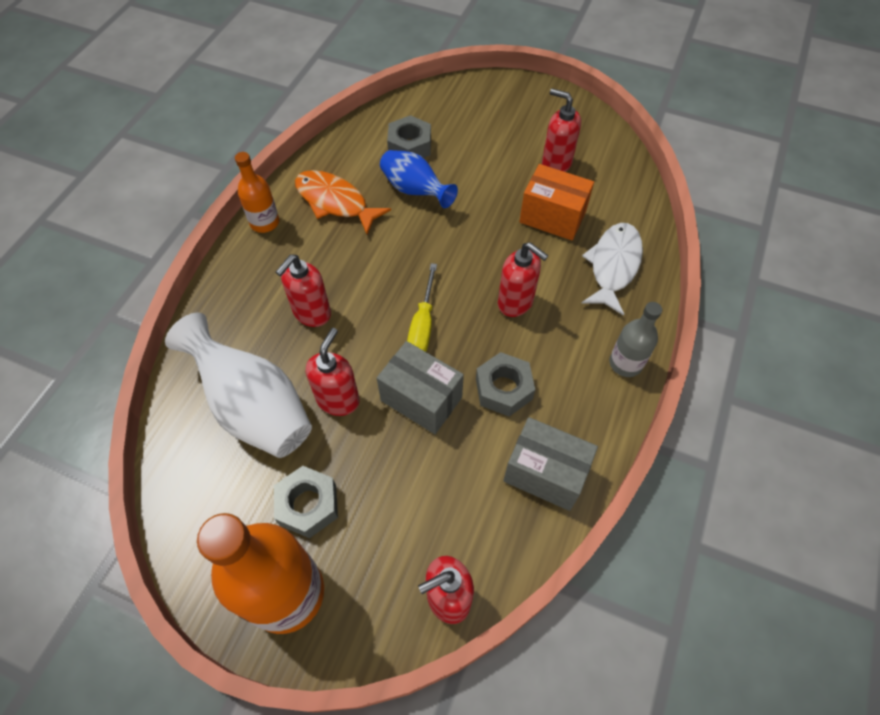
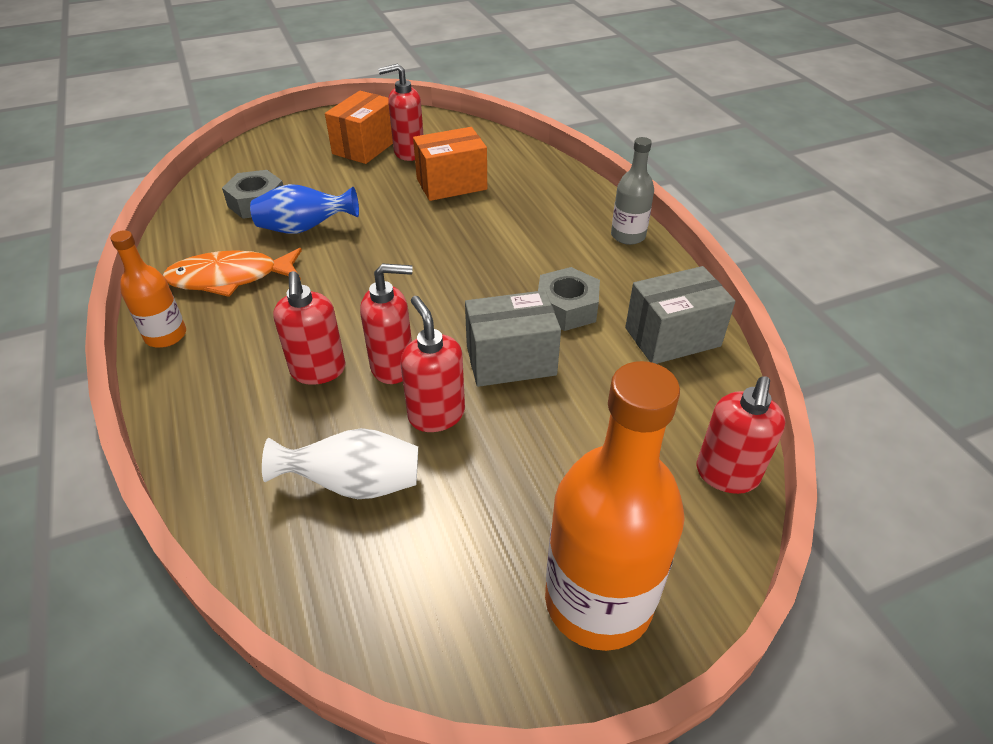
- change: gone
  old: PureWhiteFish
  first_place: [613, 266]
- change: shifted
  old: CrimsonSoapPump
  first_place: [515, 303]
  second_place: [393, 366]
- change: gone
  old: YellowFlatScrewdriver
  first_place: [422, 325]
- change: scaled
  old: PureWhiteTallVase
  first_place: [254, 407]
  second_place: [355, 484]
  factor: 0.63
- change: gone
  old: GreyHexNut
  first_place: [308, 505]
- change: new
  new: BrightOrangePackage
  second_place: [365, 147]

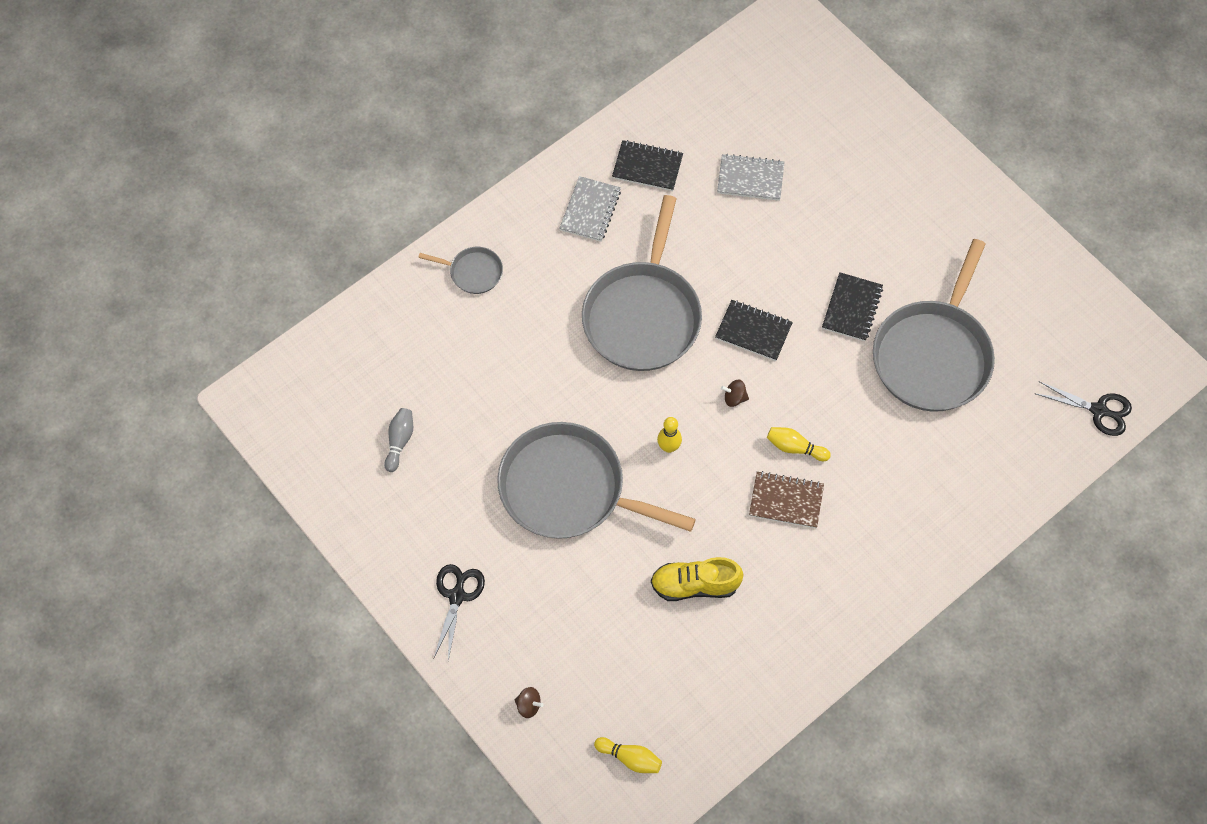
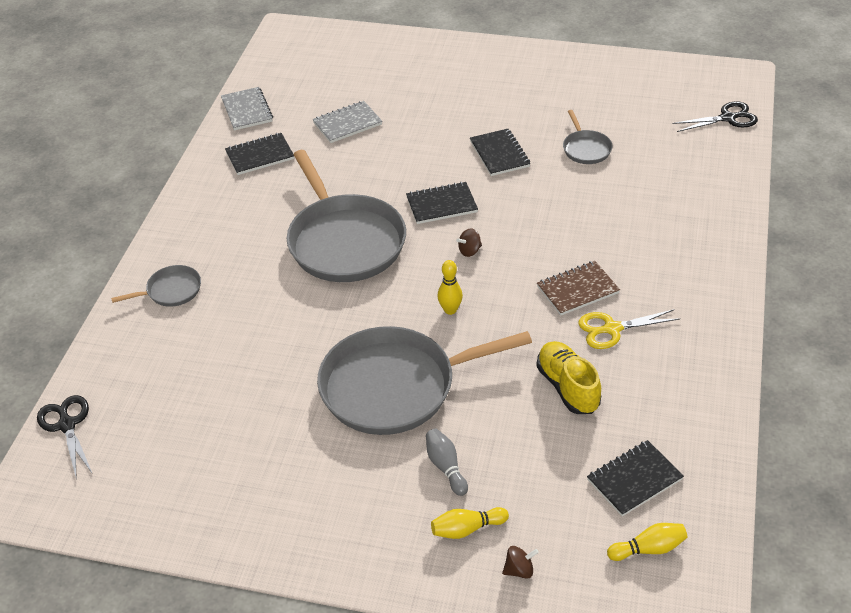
- change: shifted
  old: GreyExerciseBook
  first_place: [590, 210]
  second_place: [247, 110]
- change: scaled
  old: GreyFryingPan
  first_place: [933, 355]
  second_place: [586, 149]
  factor: 0.45
- change: shifted
  old: GreyBowlingPin
  first_place: [399, 441]
  second_place: [446, 467]
- change: shifted
  old: YellowBowlingPin
  first_place: [795, 448]
  second_place: [467, 529]
- change: rotated
  old: YellowShoe
  first_place: [695, 585]
  second_place: [567, 387]
  degrees: 105
- change: shifted
  old: BlackShears
  first_place: [457, 595]
  second_place: [67, 425]
- change: new
  new: YellowShears
  second_place: [611, 329]
- change: new
  new: BlackExerciseBook
  second_place: [634, 480]

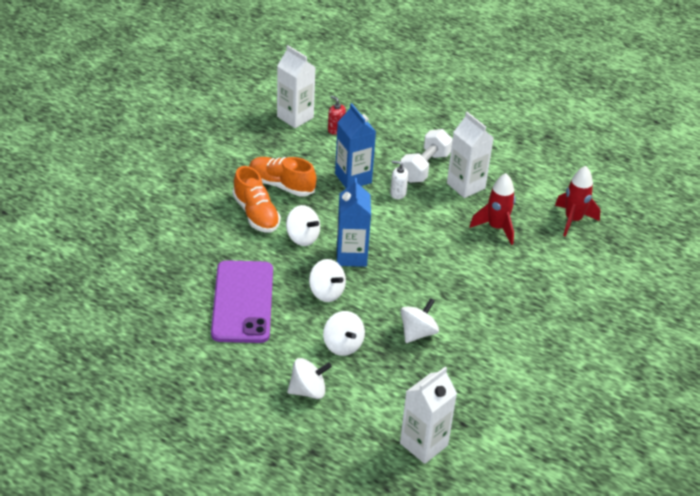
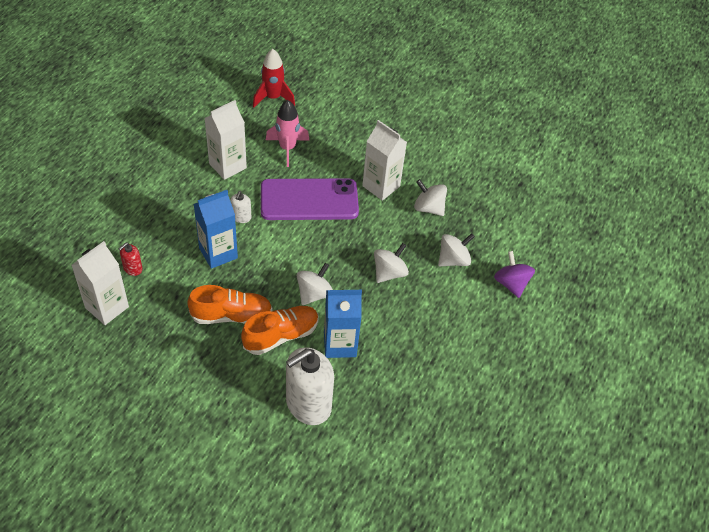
- change: gone
  old: PureWhiteDumbbell
  first_place: [425, 167]
- change: rotated
  old: BrightOrangeShoe
  first_place: [281, 185]
  second_place: [231, 315]
  degrees: -120
- change: repainted
  old: CrimsonRocket
  new: PinkRocket
  first_place: [496, 228]
  second_place: [287, 148]
- change: shifted
  old: RoyalBlueCarton
  first_place: [351, 256]
  second_place: [340, 344]
- change: shifted
  old: PurplePhone
  first_place: [242, 302]
  second_place: [309, 200]
- change: repainted
  old: PureWhiteSpinningTop
  new: PurpleSpinningTop
  first_place: [308, 391]
  second_place: [511, 284]
- change: shifted
  old: PureWhiteCarton
  first_place: [423, 444]
  second_place: [381, 186]
- change: new
  new: PureWhiteSoapPump
  second_place: [308, 404]

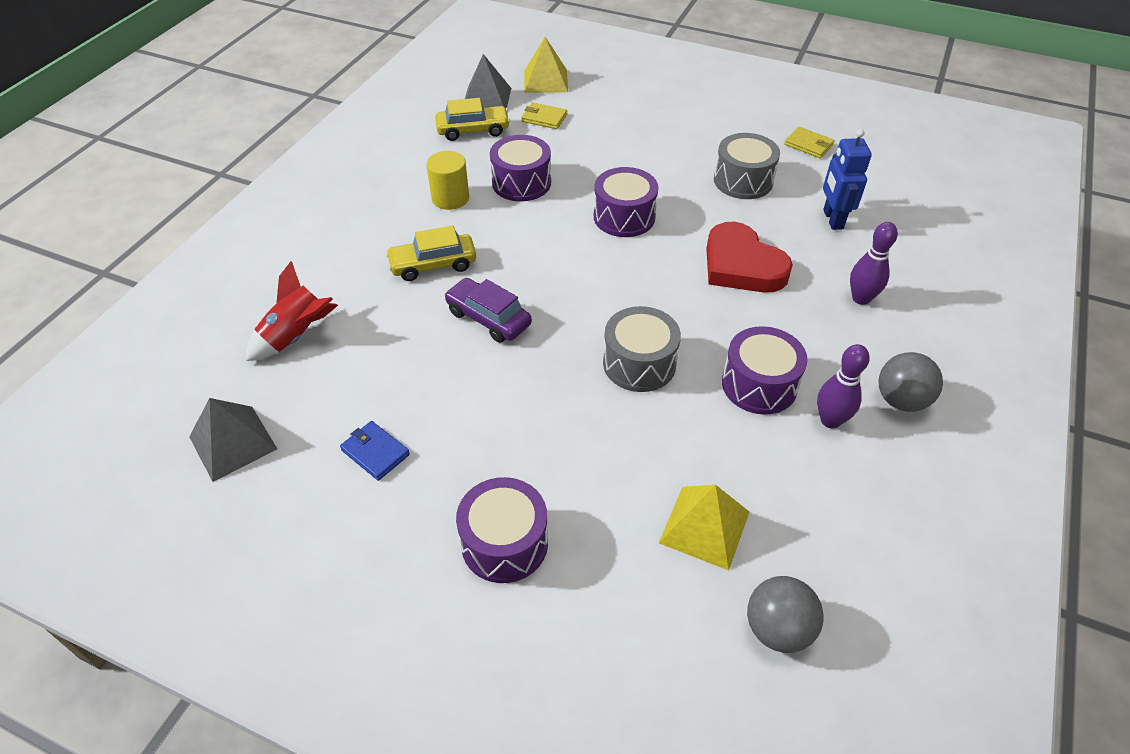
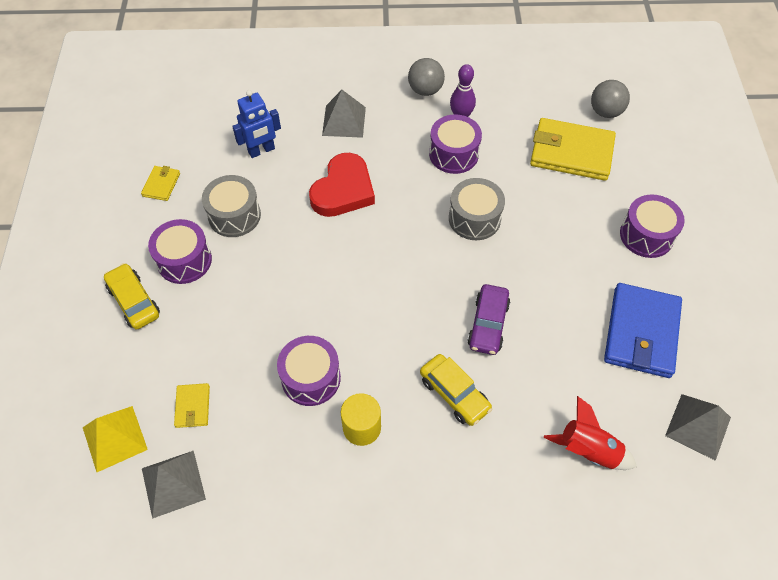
- change: shifted
  old: YellowAutomobile
  first_place: [473, 130]
  second_place: [134, 301]
- change: shifted
  old: PurpleSnareDrum
  first_place: [624, 217]
  second_place: [184, 260]
- change: swapped
  old: PurpleBowlingPin
  new: GreySolidPyramid
  first_place: [861, 298]
  second_place: [344, 121]
- change: scaled
  old: RoyalBlueCardWallet
  first_place: [375, 452]
  second_place: [641, 333]
  factor: 2.15
- change: swapped
  old: YellowSolidPyramid
  new: YellowCardWallet
  first_place: [704, 527]
  second_place: [571, 152]

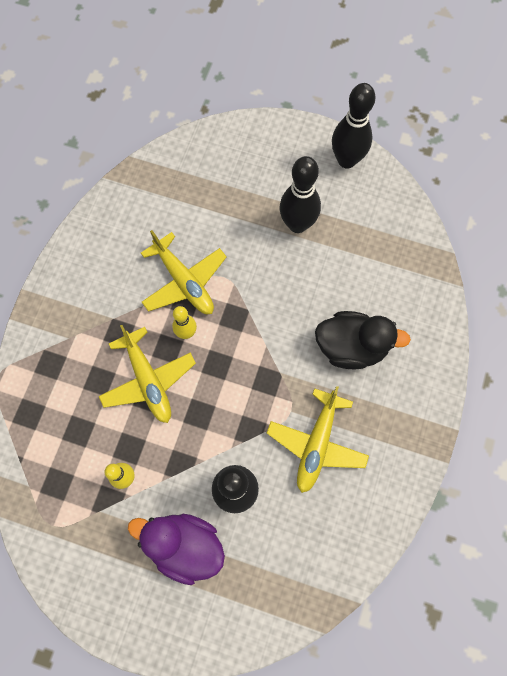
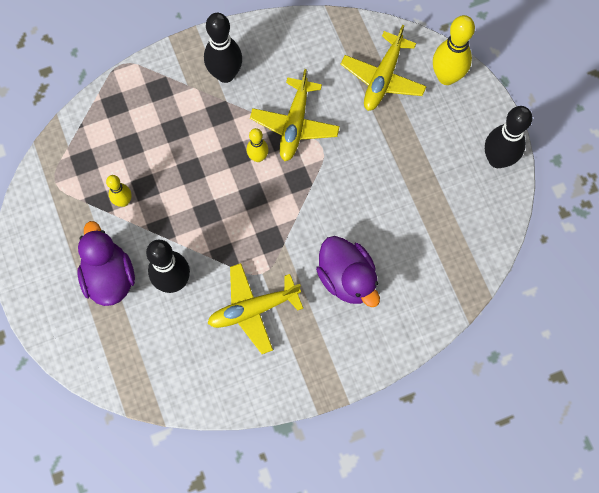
- change: shifted
  old: BlackBowlingPin
  first_place: [297, 224]
  second_place: [225, 74]
- change: repainted
  old: BlackToyDuck
  new: PurpleToyDuck
  first_place: [351, 347]
  second_place: [347, 278]
- change: shifted
  old: YellowPlane
  first_place: [148, 380]
  second_place: [383, 78]
- change: new
  new: YellowBowlingPin
  second_place: [446, 77]

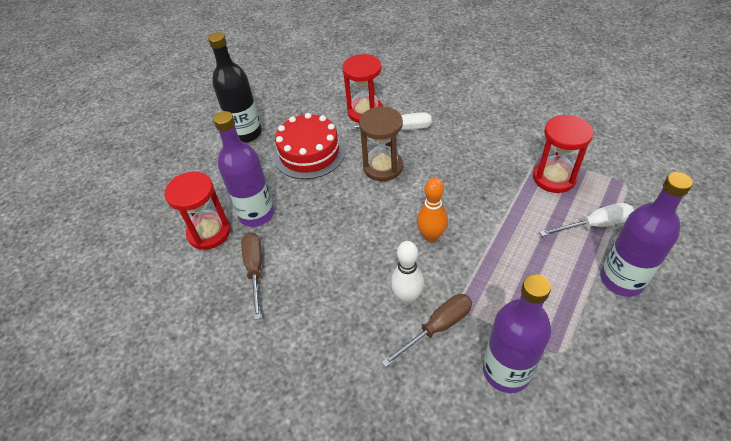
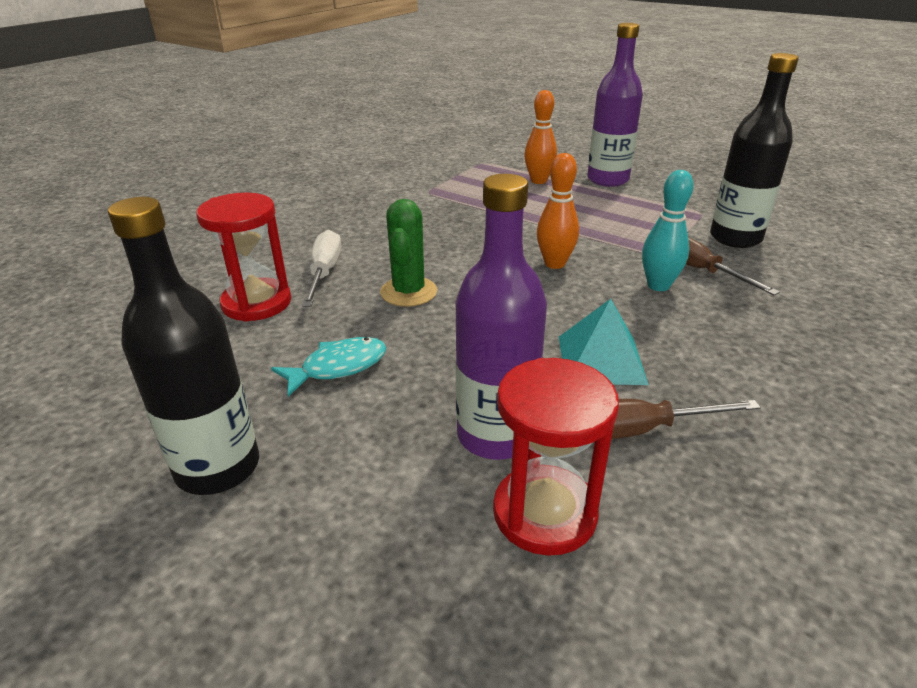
- change: swapped
  old: DarkBrownSandTimer
  new: GreenPricklyPlant
  first_place: [383, 167]
  second_place: [408, 292]
- change: swapped
  old: CrimsonLayerCake
  new: AquaFish
  first_place: [309, 153]
  second_place: [338, 367]
- change: gone
  old: CrimsonSandTimer
  first_place: [554, 178]
- change: swapped
  old: PureWhiteFlatScrewdriver
  new: BrightOrangeBowlingPin
  first_place: [595, 225]
  second_place: [538, 181]
- change: repainted
  old: PureWhiteBowlingPin
  new: AquaBowlingPin
  first_place: [407, 297]
  second_place: [658, 286]
- change: repainted
  old: PurpleFlask
  new: BlackFlask
  first_place: [506, 371]
  second_place: [735, 238]
- change: new
  new: AquaSolidPyramid
  second_place: [601, 359]

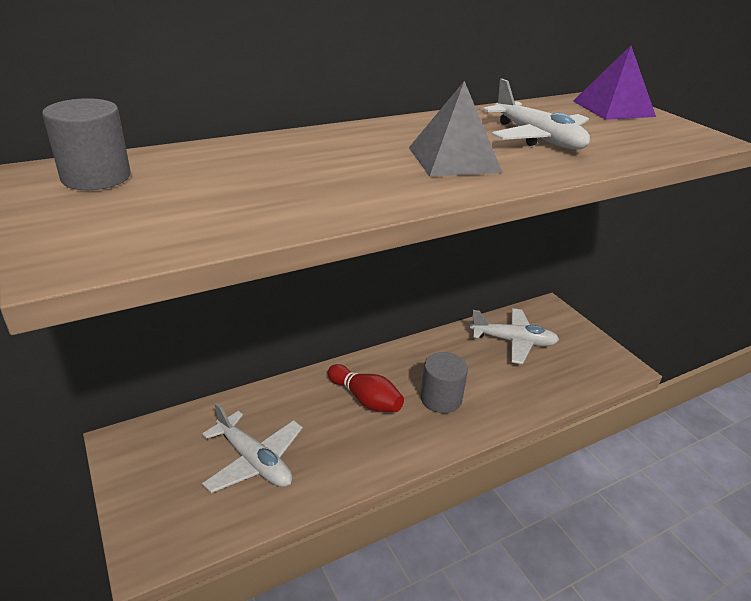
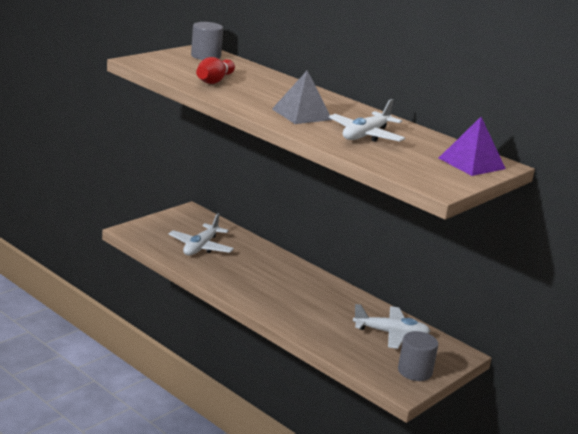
- change: rotated
  old: PureWhitePlane
  first_place: [513, 341]
  second_place: [391, 333]
  degrees: -75
- change: shifted
  old: GreyCylinderShape
  first_place: [441, 398]
  second_place: [415, 371]
- change: shifted
  old: CrimsonBowlingPin
  first_place: [365, 399]
  second_place: [214, 81]

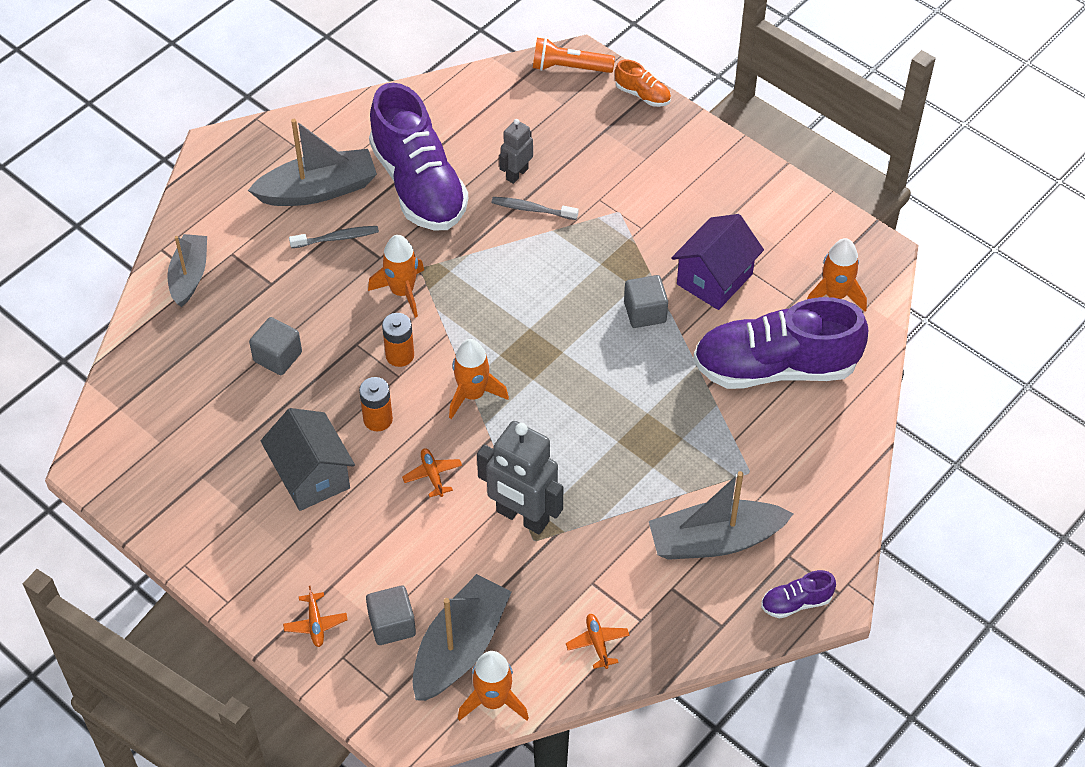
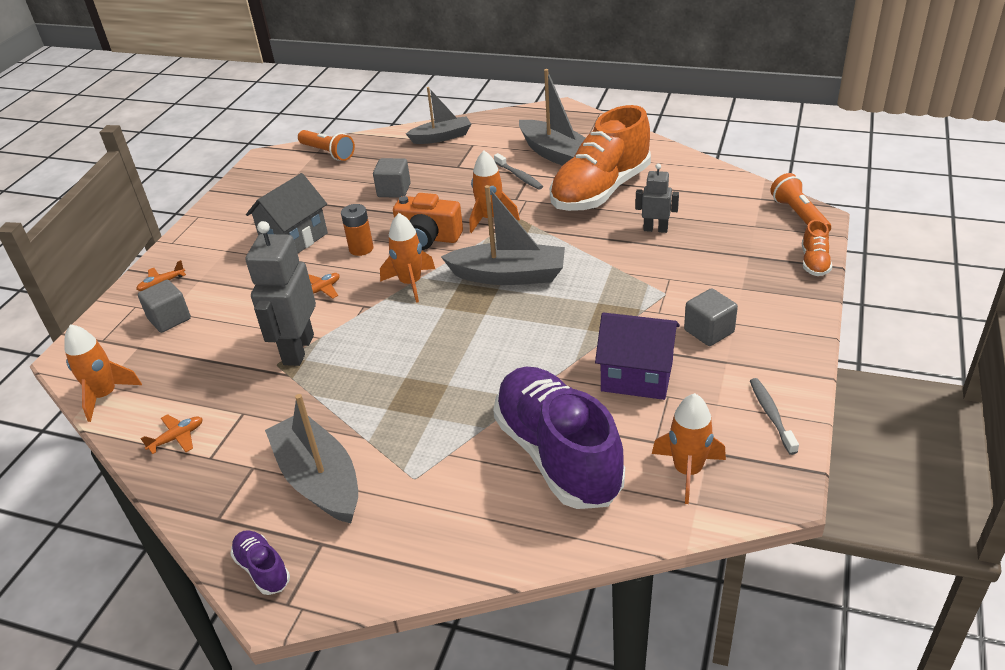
- change: repainted
  old: PurpleShoe
  new: BrightOrangeShoe
  first_place: [418, 185]
  second_place: [600, 191]
- change: shifted
  old: GreyToothbrush
  first_place: [532, 209]
  second_place: [771, 415]
- change: shifted
  old: GreyCube
  first_place: [645, 312]
  second_place: [709, 331]
- change: swapped
  old: BrightOrangePowerCell
  new: BrightOrangeCompactCamera
  first_place: [400, 355]
  second_place: [428, 238]
- change: shifted
  old: GreySailboat
  first_place: [460, 648]
  second_place: [508, 275]
- change: new
  new: BrightOrangeTorch
  second_place: [328, 153]

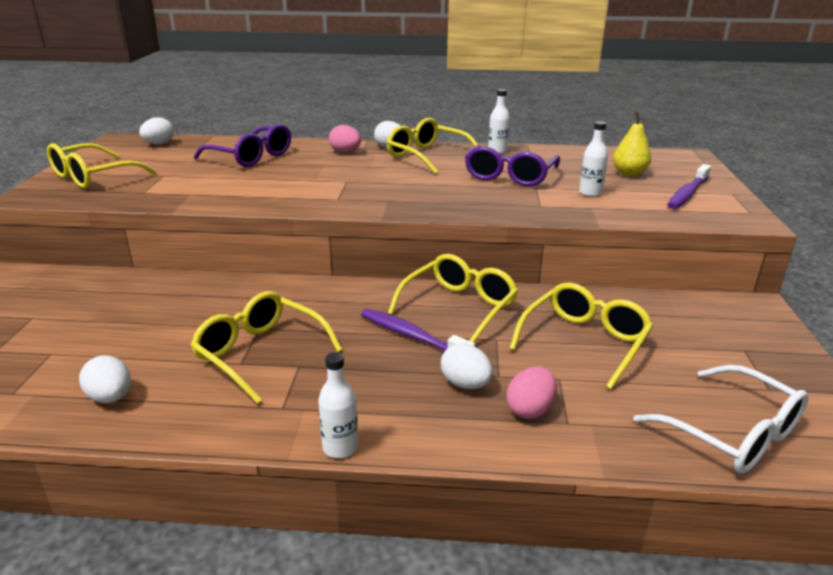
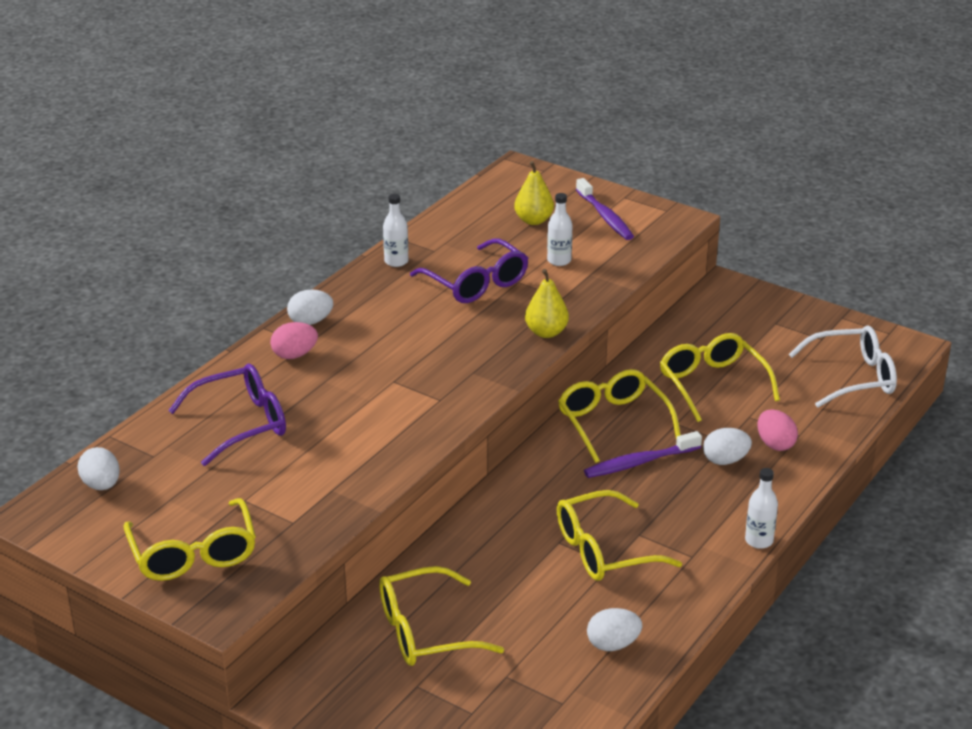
- change: shifted
  old: YellowSpectacles
  first_place: [427, 156]
  second_place: [426, 631]
- change: new
  new: YellowToyPear
  second_place: [546, 332]

